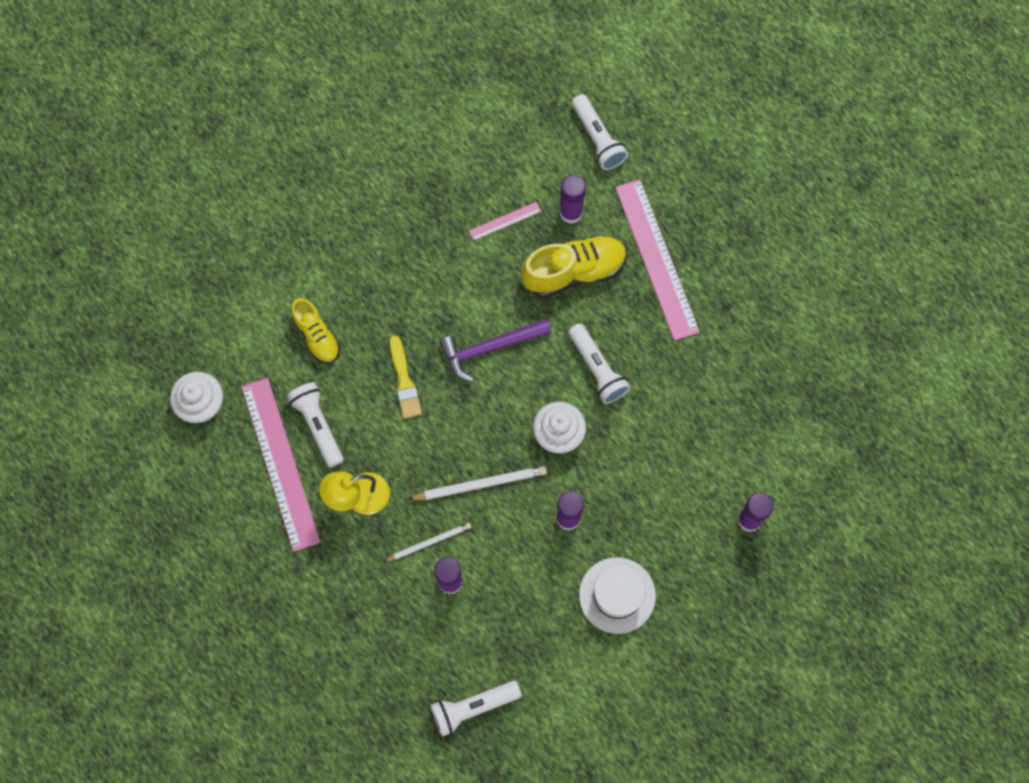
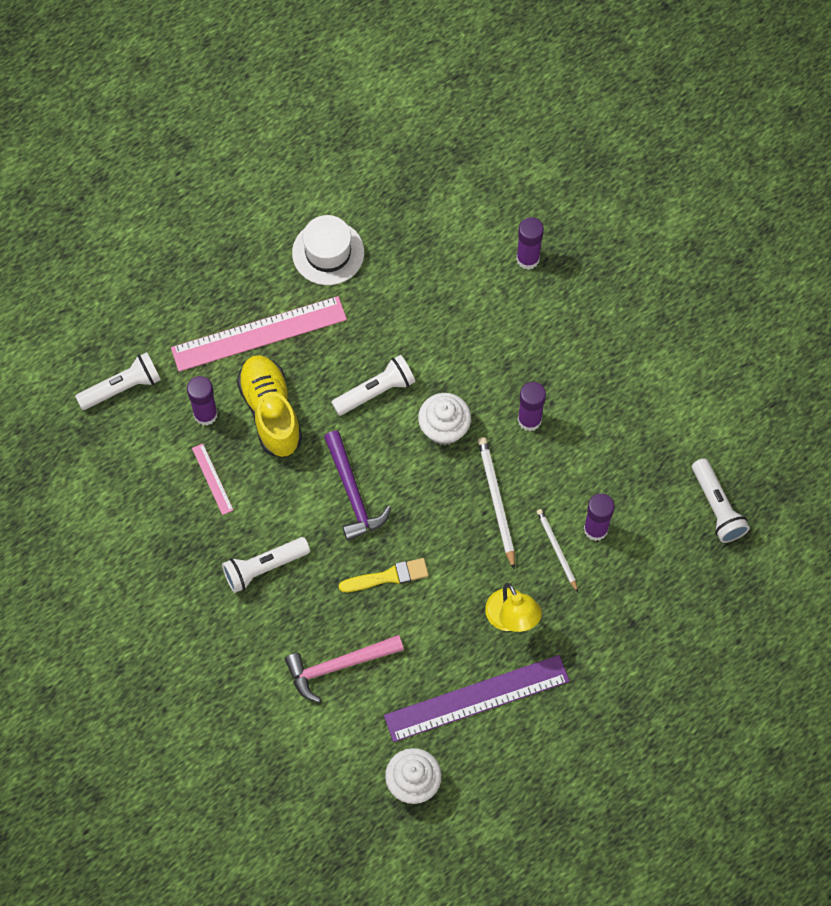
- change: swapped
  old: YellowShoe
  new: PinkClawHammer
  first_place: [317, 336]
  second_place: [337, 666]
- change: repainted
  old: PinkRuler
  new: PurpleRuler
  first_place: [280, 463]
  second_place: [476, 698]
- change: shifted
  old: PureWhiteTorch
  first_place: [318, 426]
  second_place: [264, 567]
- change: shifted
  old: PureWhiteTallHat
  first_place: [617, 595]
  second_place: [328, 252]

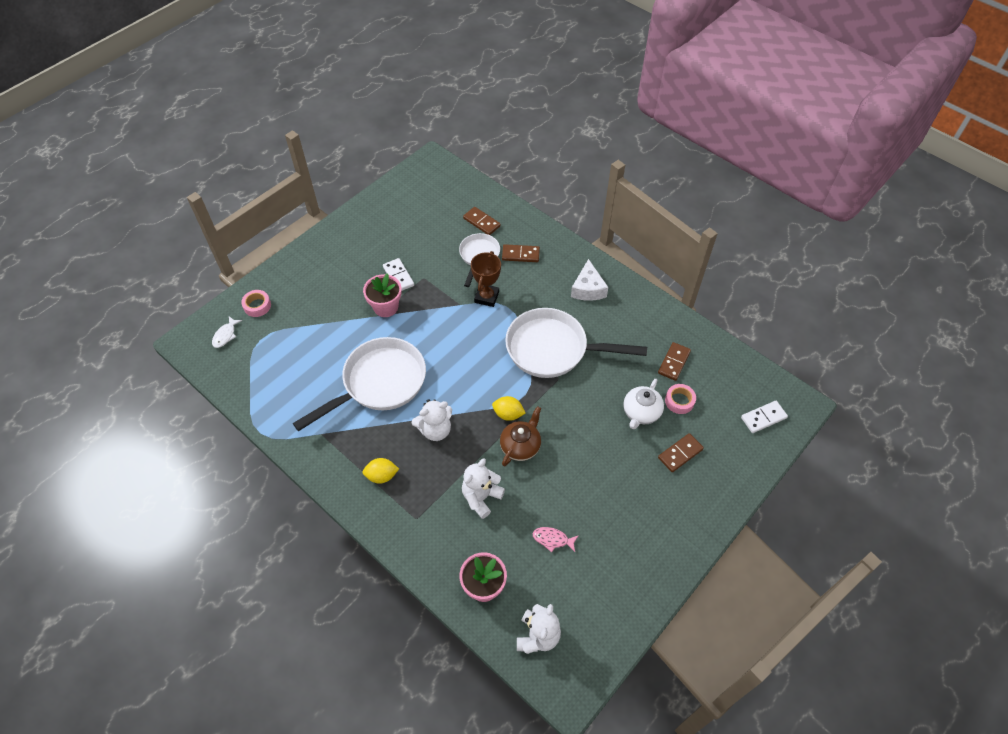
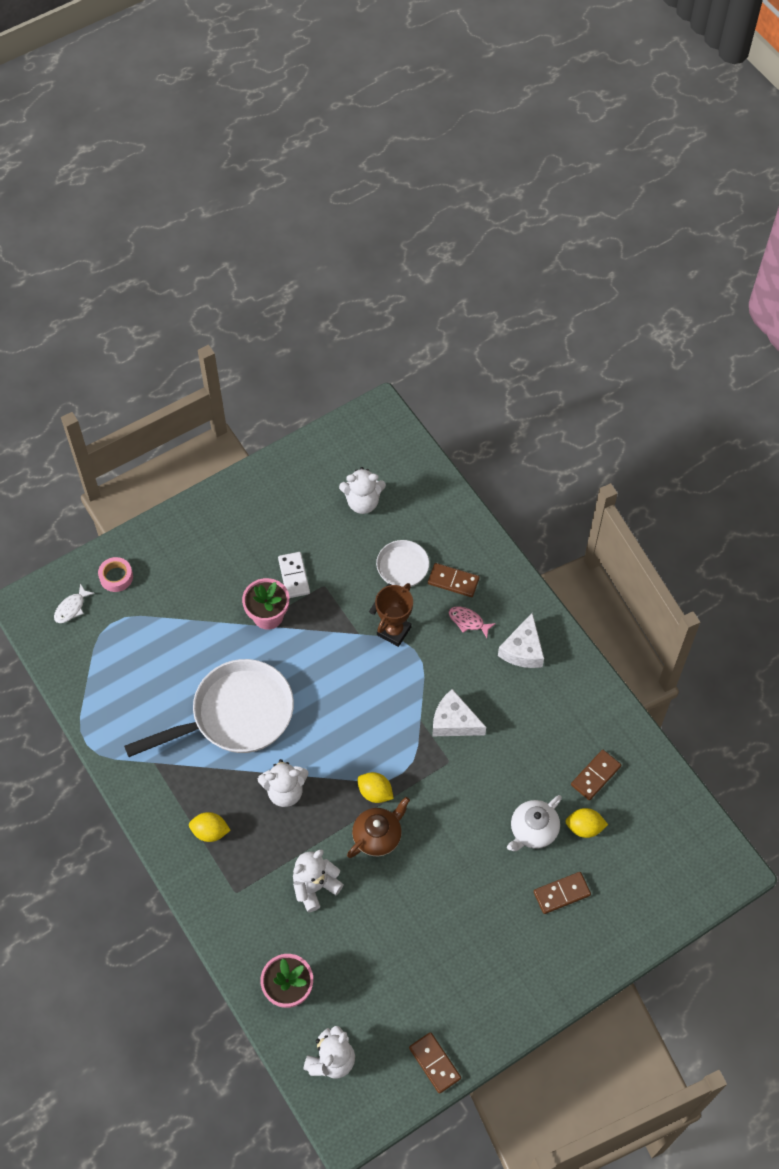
- change: shifted
  old: DarkBrownDomino
  first_place: [481, 222]
  second_place: [434, 1063]
- change: swapped
  old: PureWhiteFryingPan
  new: PureWhiteCheese
  first_place: [553, 349]
  second_place: [454, 721]
- change: swapped
  old: PinkStickyTape
  new: YellowLemon
  first_place: [679, 401]
  second_place: [584, 827]
- change: gone
  old: PureWhiteDomino
  first_place: [763, 418]
- change: shifted
  old: PinkFish
  first_place: [552, 539]
  second_place: [468, 621]
- change: new
  new: PureWhiteStuffedBear
  second_place: [363, 502]

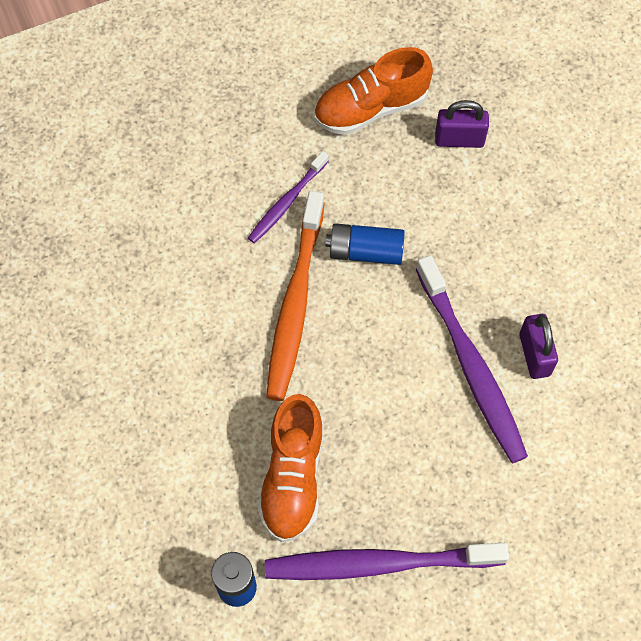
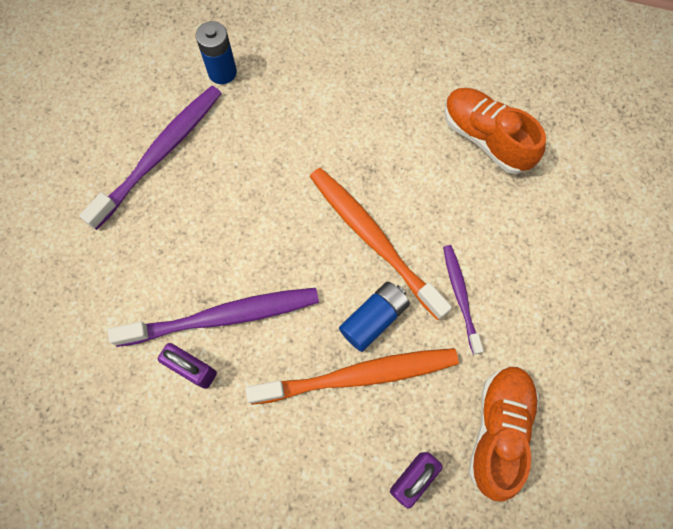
- change: rotated
  old: PurpleToothbrush
  first_place: [471, 367]
  second_place: [224, 316]
  degrees: 150
- change: shifted
  old: BrightOrangeShoe
  first_place: [293, 477]
  second_place: [486, 138]
- change: new
  new: BrightOrangeToothbrush
  second_place: [359, 375]

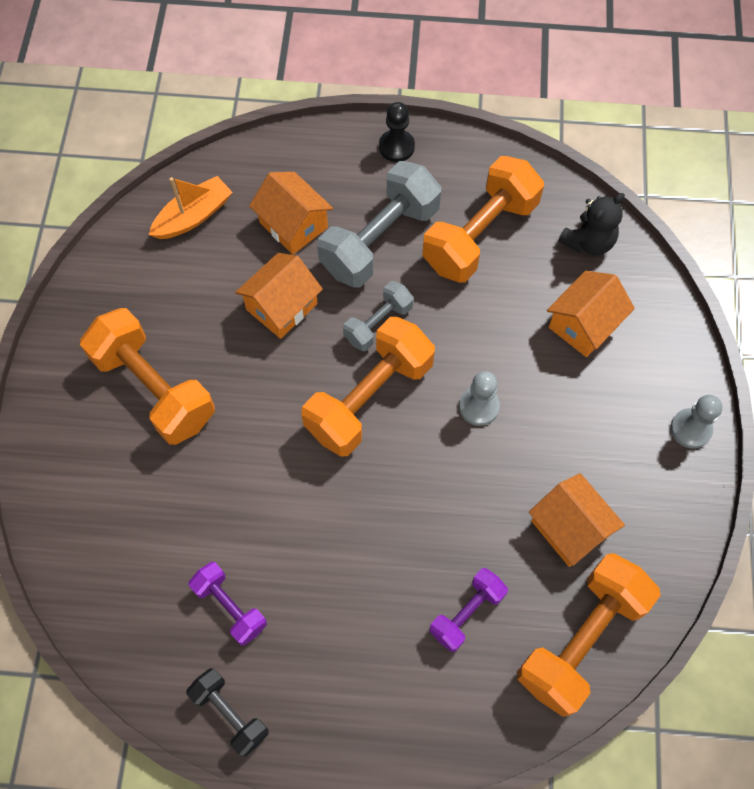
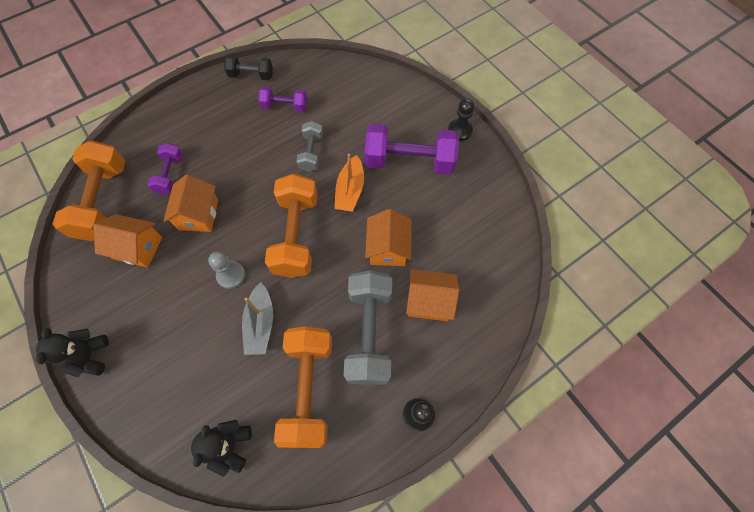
- change: shifted
  old: BrightOrangeSailboat
  first_place: [193, 216]
  second_place: [350, 190]
- change: shifted
  old: BrightOrangeToyHouse
  first_place: [584, 324]
  second_place: [198, 214]
- change: shifted
  old: GreyDumbbell
  first_place: [378, 324]
  second_place: [311, 153]
- change: repainted
  old: BrightOrangeDumbbell
  new: PurpleDumbbell
  first_place: [154, 388]
  second_place: [409, 161]
- change: swapped
  old: GreyPawn
  new: BlackStuffedBear
  first_place: [690, 429]
  second_place: [89, 356]
- change: new
  new: BlackPawn
  second_place: [459, 130]
- change: new
  new: GreySailboat
  second_place: [260, 323]

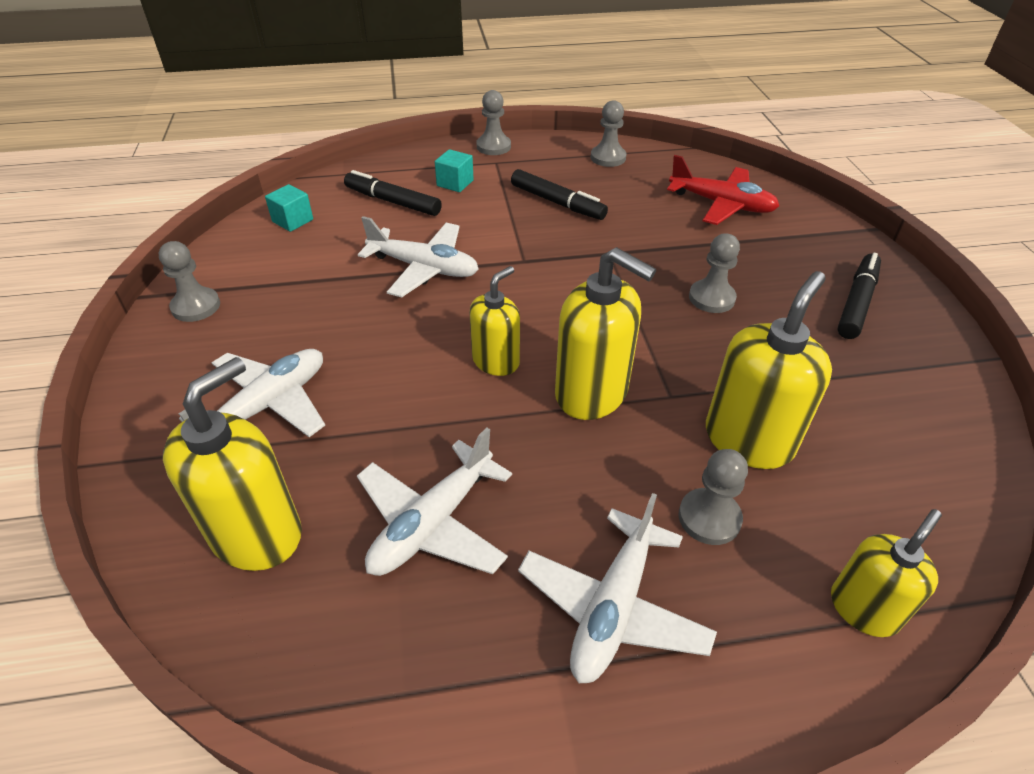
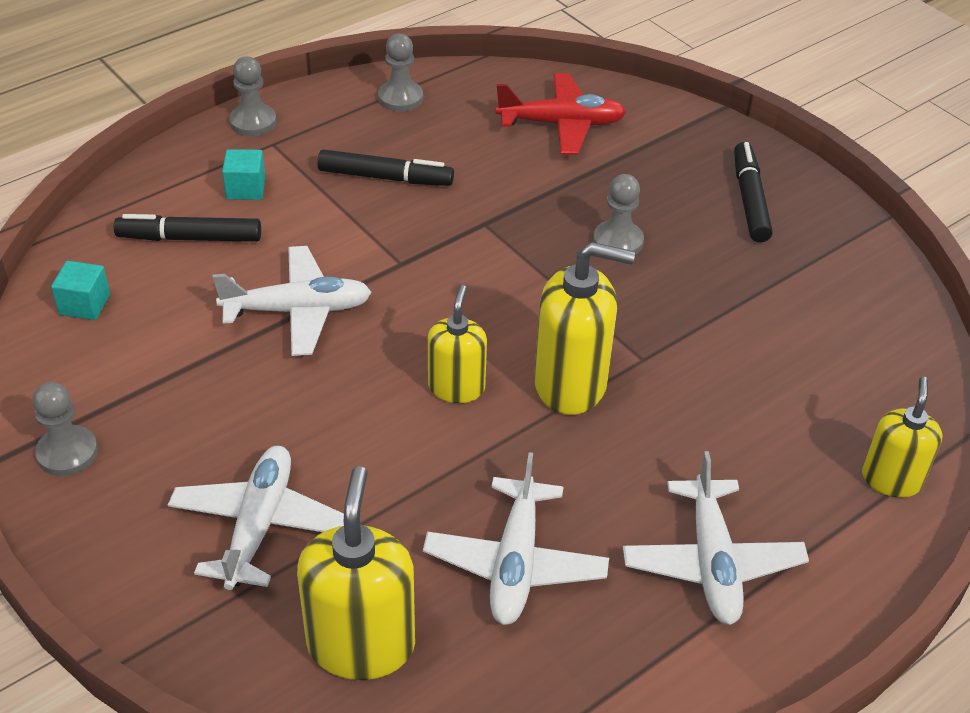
- change: gone
  old: YellowSoapPump
  first_place: [748, 440]
- change: gone
  old: GreyPawn
  first_place: [709, 518]

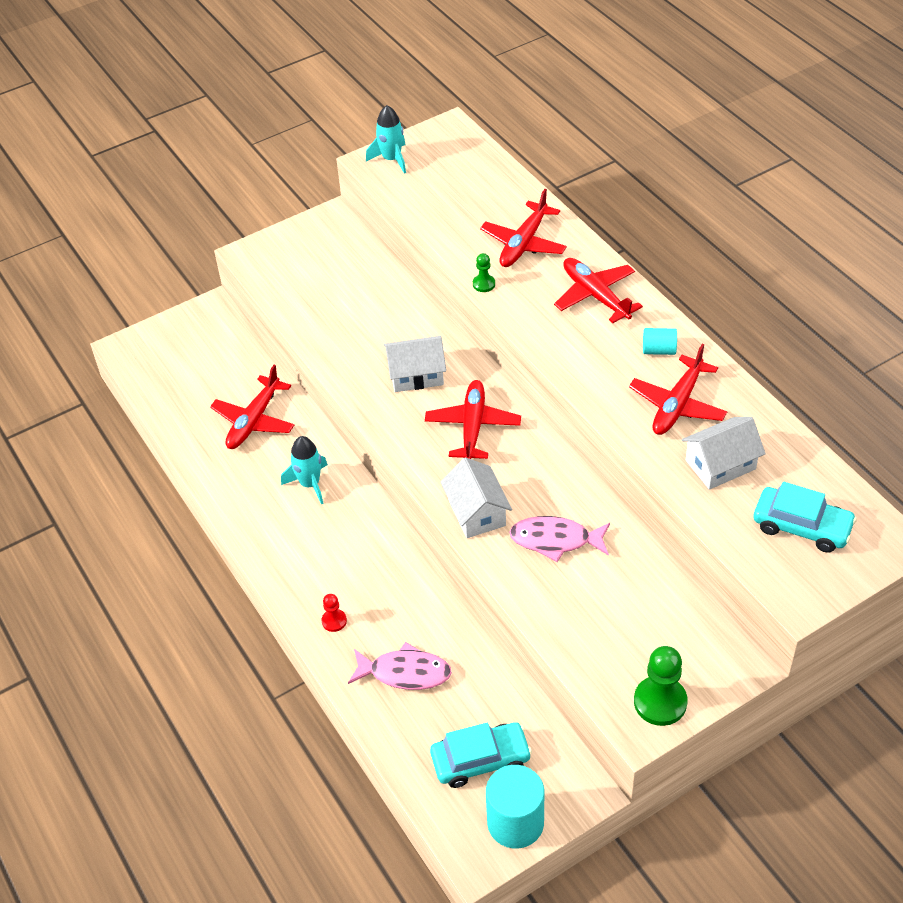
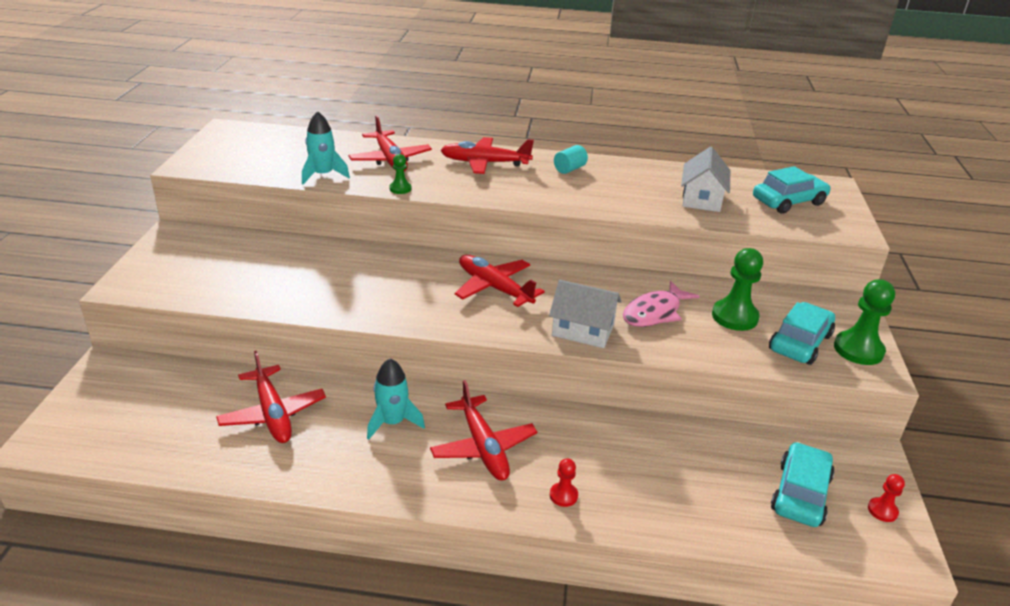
- change: shifted
  old: AquaRocket
  first_place: [391, 159]
  second_place: [323, 175]
- change: gone
  old: PureWhiteToyHouse
  first_place: [416, 375]
- change: shifted
  old: CrimsonPlane
  first_place: [677, 404]
  second_place: [483, 446]
- change: gone
  old: PinkFish
  first_place: [405, 673]
- change: swapped
  old: AquaCylinderShape
  new: CrimsonPawn
  first_place: [515, 823]
  second_place: [882, 510]
- change: new
  new: GreenPawn
  second_place: [734, 317]
- change: new
  new: AquaAutomobile
  second_place: [800, 342]

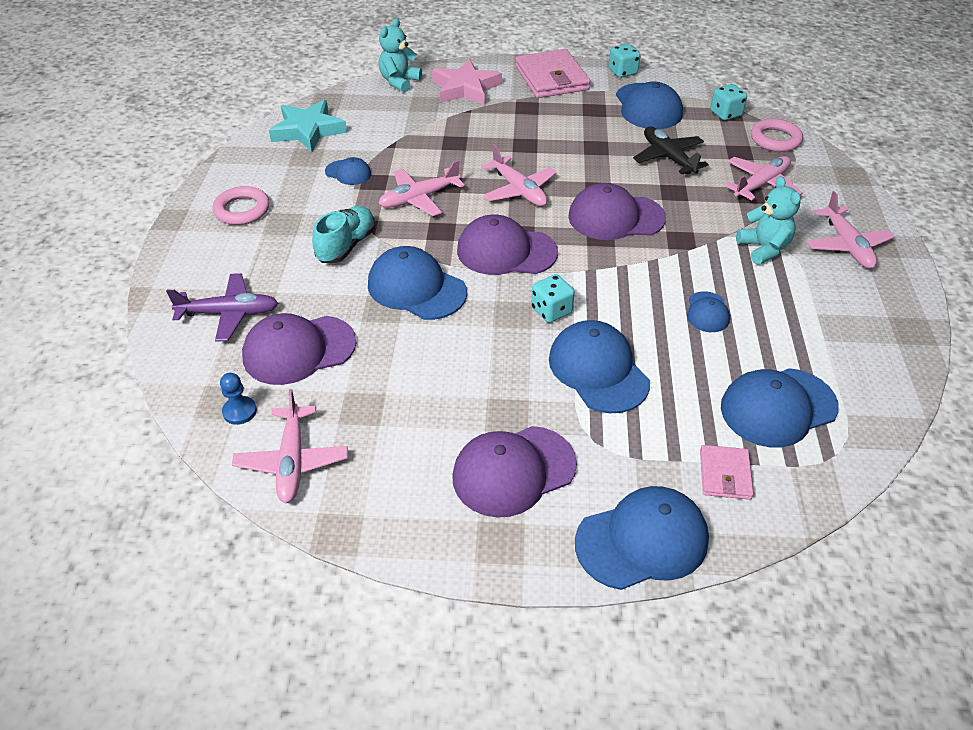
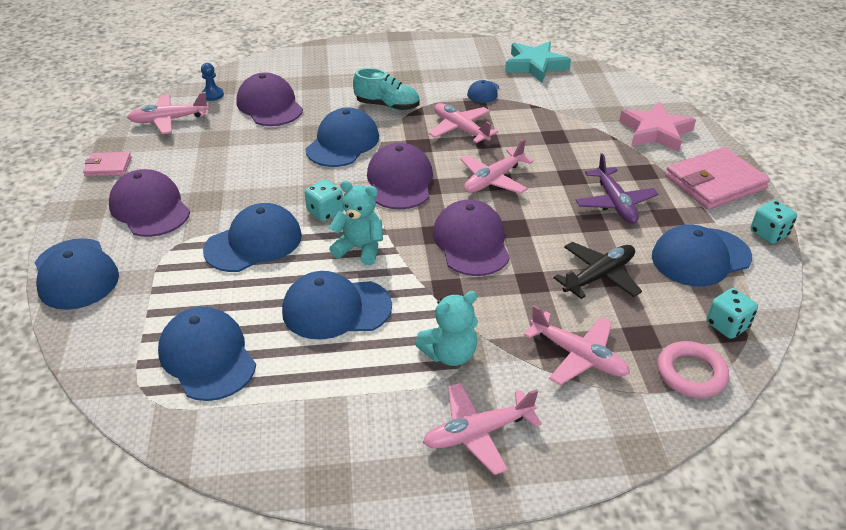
- change: shifted
  old: AquaStuffedBear
  first_place: [399, 82]
  second_place: [360, 248]
- change: gone
  old: PinkRing
  first_place: [242, 210]
- change: shifted
  old: PurplePlane
  first_place: [229, 313]
  second_place: [615, 203]
- change: scaled
  old: RoyalBlueCap
  first_place: [707, 312]
  second_place: [336, 309]
  factor: 1.9
- change: shifted
  old: PinkCardWallet
  first_place: [725, 474]
  second_place: [108, 167]

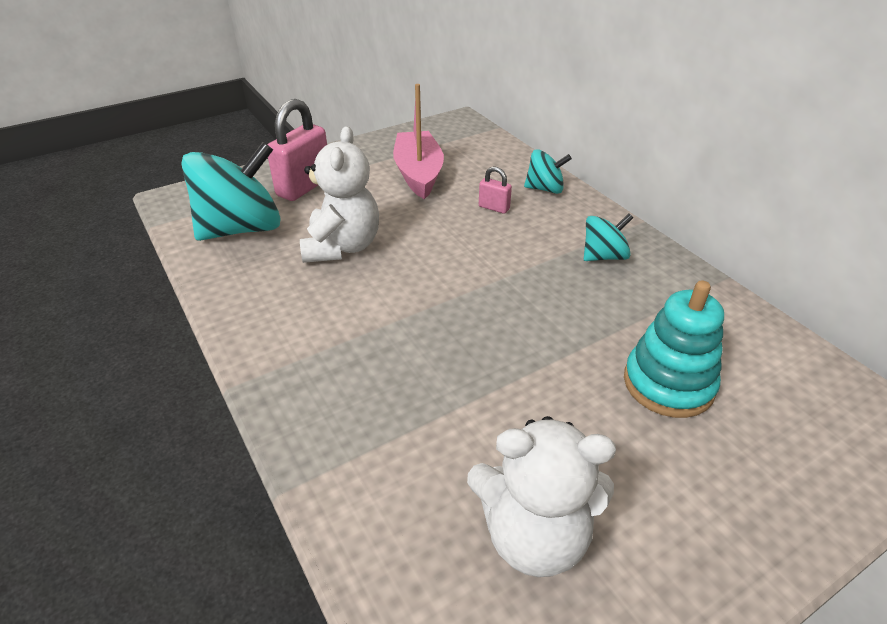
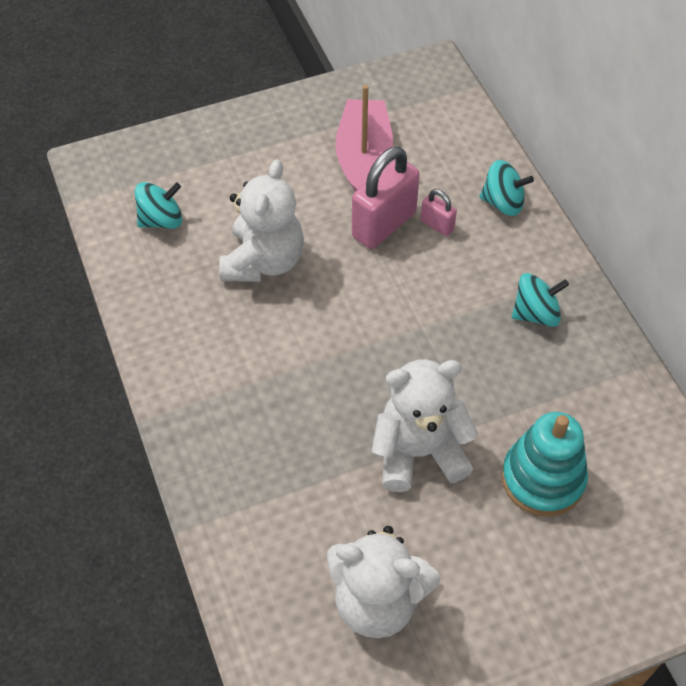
- change: shifted
  old: PinkPadlock
  first_place: [304, 187]
  second_place: [384, 225]
- change: scaled
  old: AquaSpinningTop
  first_place: [241, 229]
  second_place: [161, 220]
  factor: 0.51
- change: new
  new: PureWhiteStuffedBear
  second_place: [419, 452]

